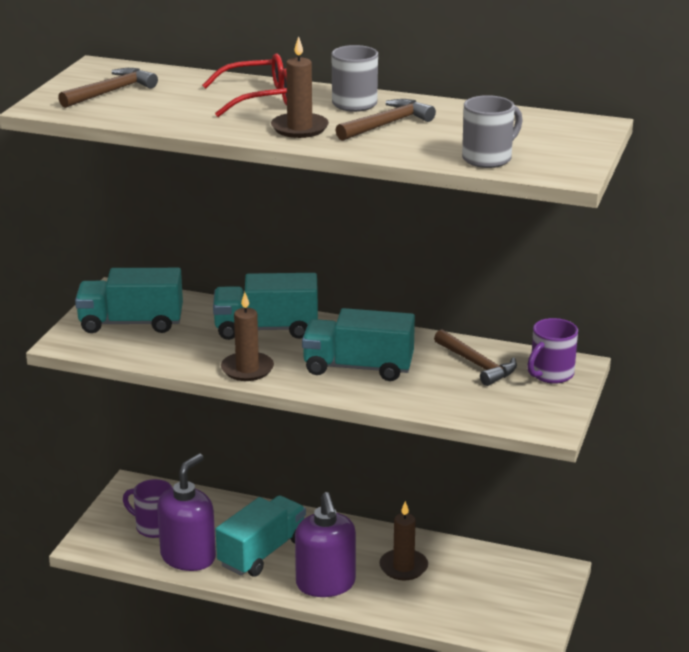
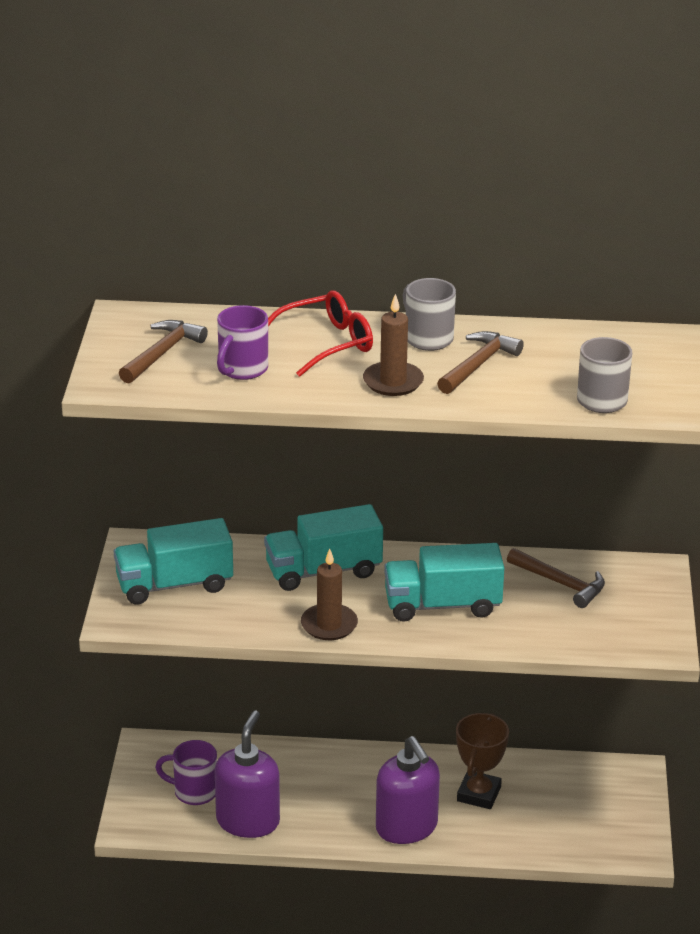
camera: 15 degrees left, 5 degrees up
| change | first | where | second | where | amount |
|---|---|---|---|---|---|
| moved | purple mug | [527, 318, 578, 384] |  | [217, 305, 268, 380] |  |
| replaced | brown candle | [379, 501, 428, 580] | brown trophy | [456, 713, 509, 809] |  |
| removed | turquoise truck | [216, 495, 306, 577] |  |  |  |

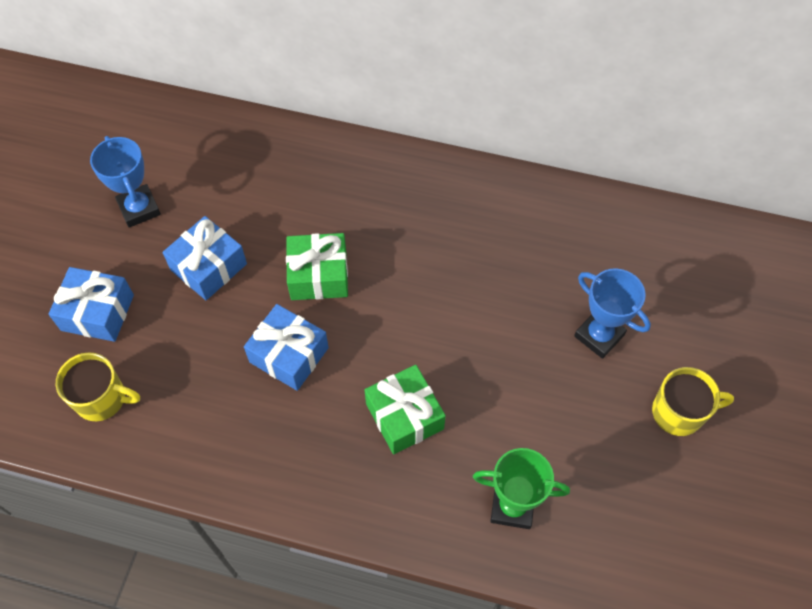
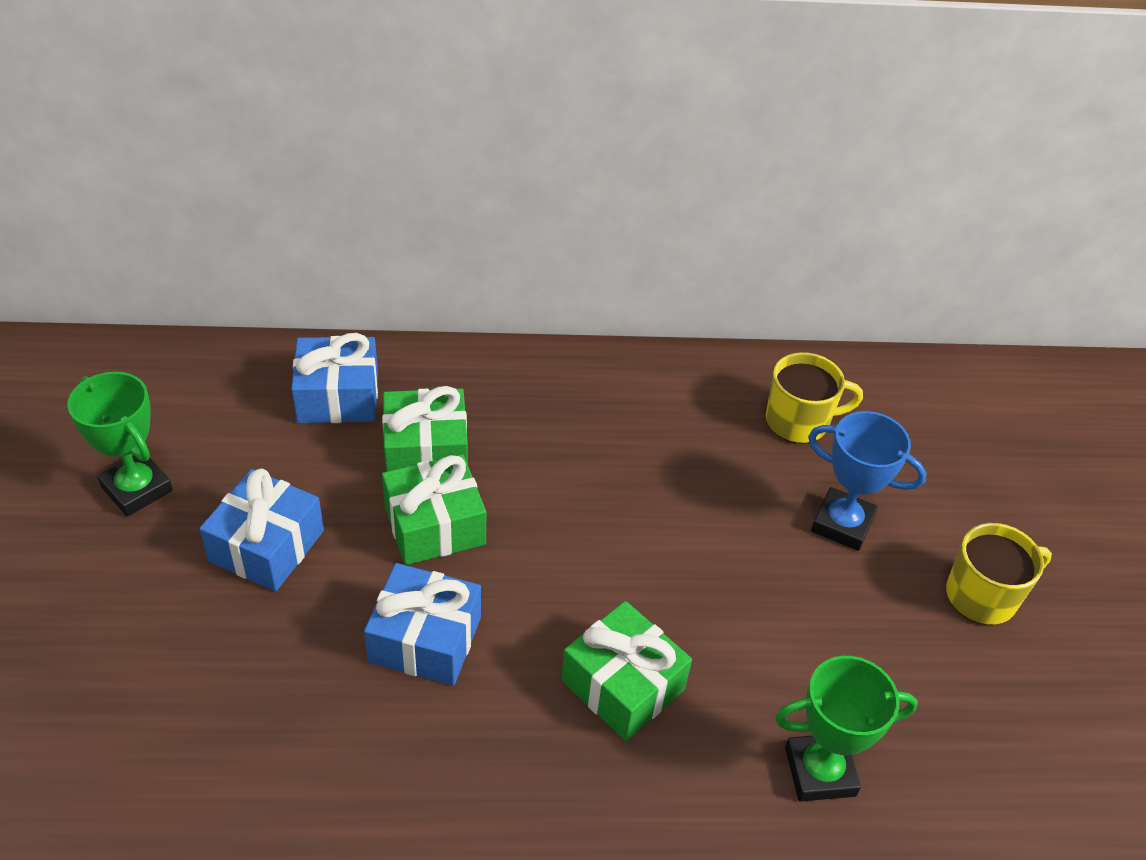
camera: 20 degrees left, 15 degrees down
| change | first | where | second | where | amount |
|---|---|---|---|---|---|
| recoloured | blue trophy | [90, 136, 161, 228] | green trophy | [67, 372, 173, 516] |  |
| moved | blue gift | [49, 267, 134, 342] |  | [291, 333, 378, 423] |  |
| added |  |  | green gift | [382, 386, 468, 472] |  |
| moved | yellow mug | [56, 352, 140, 421] |  | [766, 352, 863, 444] |  |

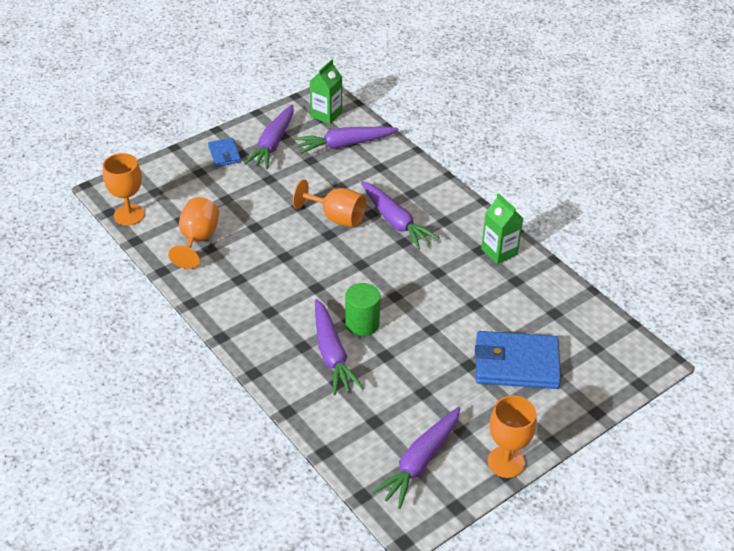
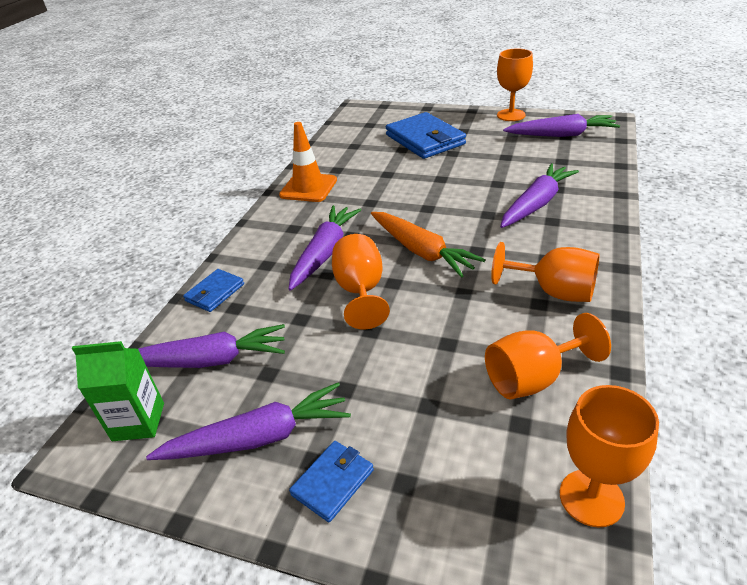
camera: 120 degrees left, 5 degrees down
| change | first | where | second | where | amount |
|---|---|---|---|---|---|
| turned | purple carrot | [294, 127, 399, 154] |  | [138, 324, 285, 368] | 45 degrees counterclockwise |
| added |  |  | blue wallet | [183, 269, 244, 312] |  |
| replaced | green carton | [481, 193, 524, 264] | orange traffic cone | [279, 122, 337, 202] |  |
| added |  |  | orange carrot | [371, 212, 485, 278] |  |
| added |  |  | orange goblet | [491, 242, 599, 302] |  |
| removed | green cylinder | [345, 283, 380, 336] |  |  |  |

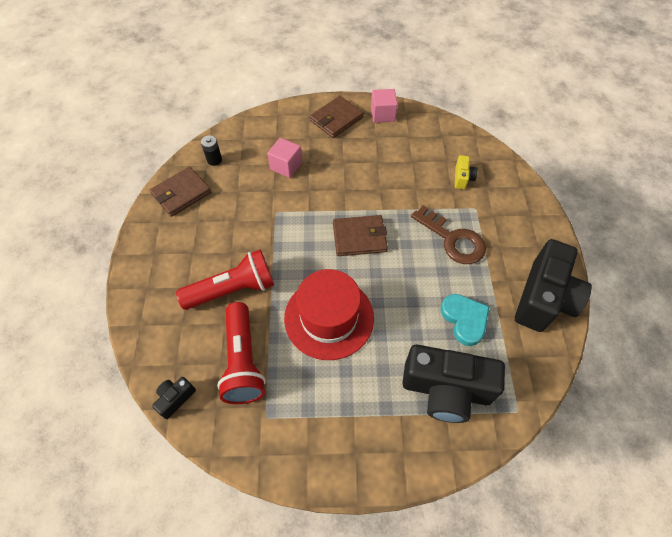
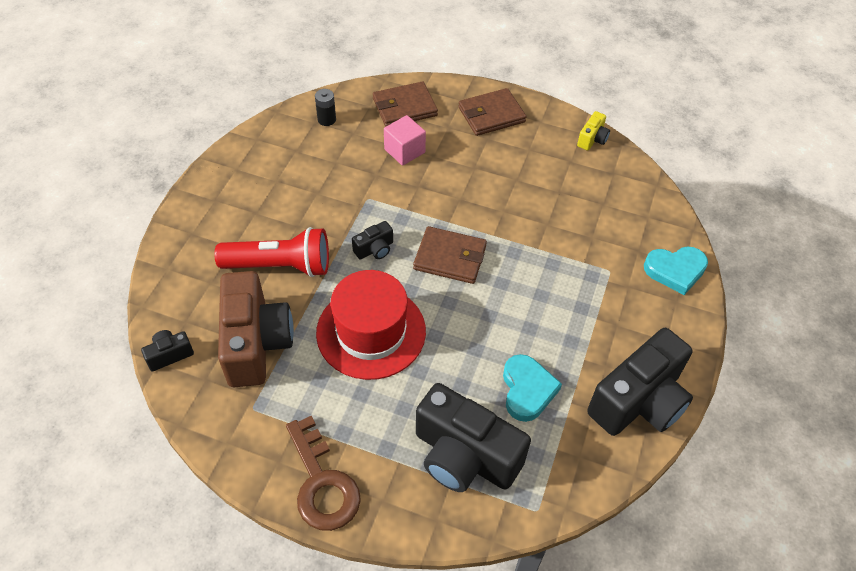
camera: 20 degrees right, 5 degrees down
| change | first | where | second | where | amount |
|---|---|---|---|---|---|
| replaced | red flashlight | [217, 302, 266, 404] | brown camera | [218, 271, 294, 387] |  |
| moved | brown key | [411, 205, 486, 264] |  | [286, 416, 361, 531] |  |
| added |  |  | black camera | [352, 221, 393, 259] |  |
| moved | brown wallet | [150, 167, 211, 217] |  | [373, 82, 438, 127] |  |
| moved | yellow camera | [455, 155, 478, 189] |  | [577, 111, 610, 150] |  |
| added |  |  | turquoise heart | [644, 246, 708, 295] |  |
| removed | pink cube | [371, 89, 398, 123] |  |  |  |

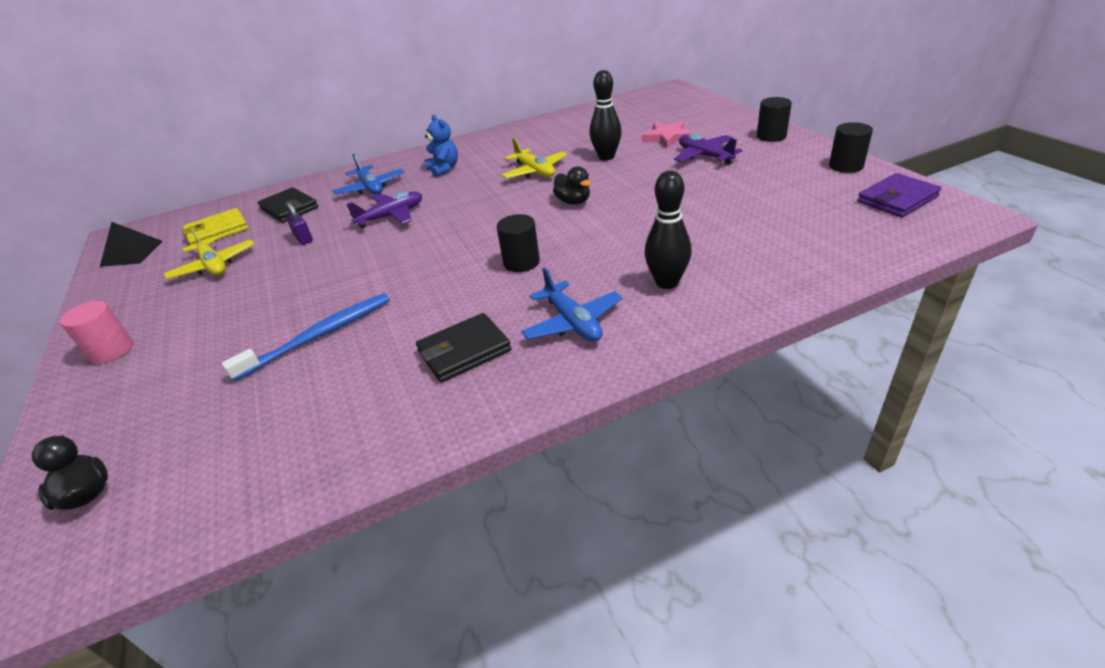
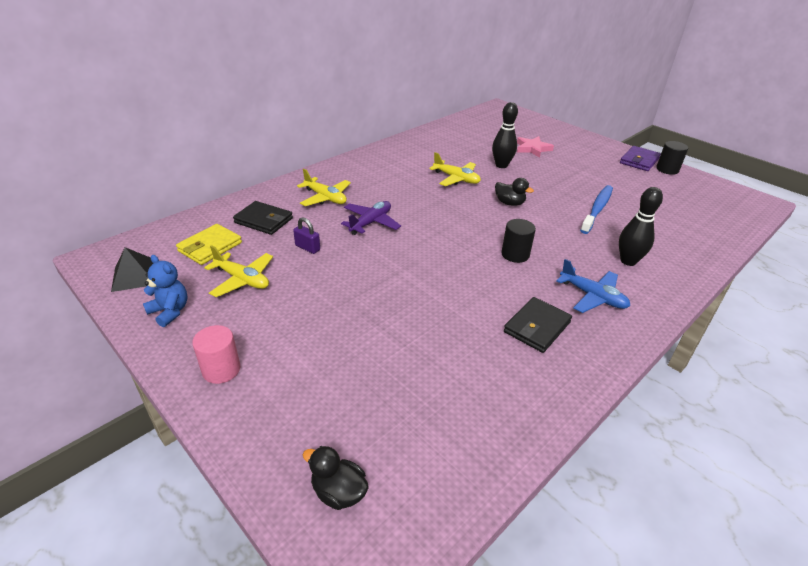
camera: 25 degrees left, 0 degrees up
| change | first | where | second | where | amount |
|---|---|---|---|---|---|
| moved | blue teddy bear | [424, 115, 458, 177] |  | [143, 255, 188, 327] |  |
| recoloured | blue plane | [333, 154, 405, 195] | yellow plane | [297, 169, 351, 206] |  |
| moved | blue toothbrush | [222, 293, 390, 381] |  | [580, 185, 613, 234] |  |
| moved | purple wallet | [857, 173, 941, 217] |  | [620, 146, 661, 171] |  |
| removed | purple plane | [674, 133, 743, 165] |  |  |  |
| removed | black cylinder | [757, 97, 792, 142] |  |  |  |

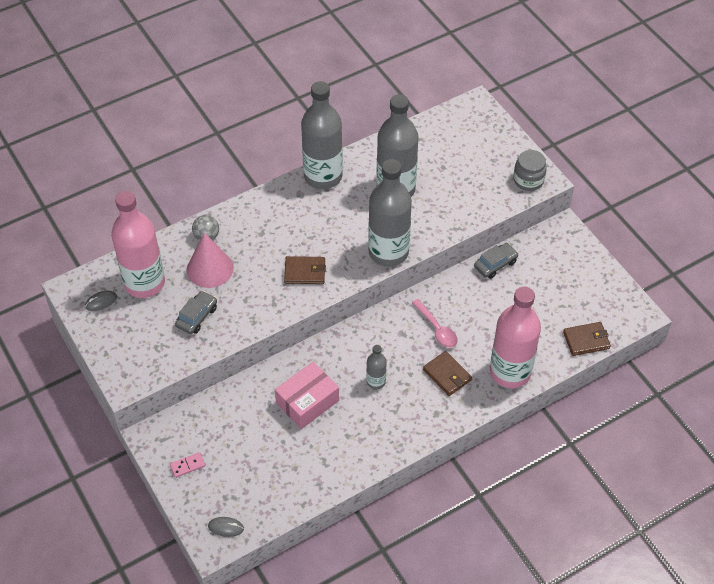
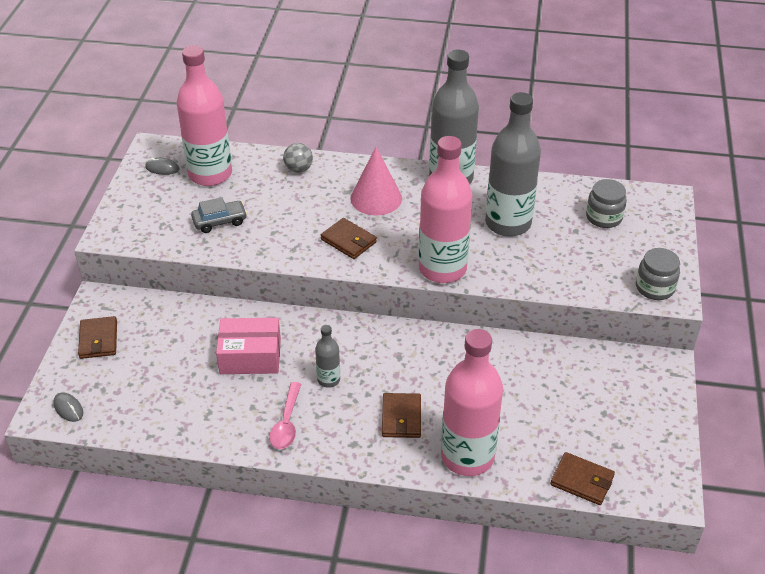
camera: 40 degrees right, 10 degrees down
| change | first | where | second | where | amount |
|---|---|---|---|---|---|
| replaced | pink domino | [170, 452, 205, 478] | brown wallet | [78, 316, 117, 359] |  |
| moved | pink spoon | [412, 299, 458, 348] |  | [269, 382, 301, 449] |  |
| moved | pink cone | [187, 233, 234, 288] |  | [350, 147, 402, 215] |  |
| recoloured | grey bottle | [368, 159, 412, 267] | pink bottle | [419, 136, 473, 283] |  |
| added |  |  | grey jar | [586, 179, 627, 228] |  |
| removed | grey car | [474, 243, 519, 279] |  |  |  |

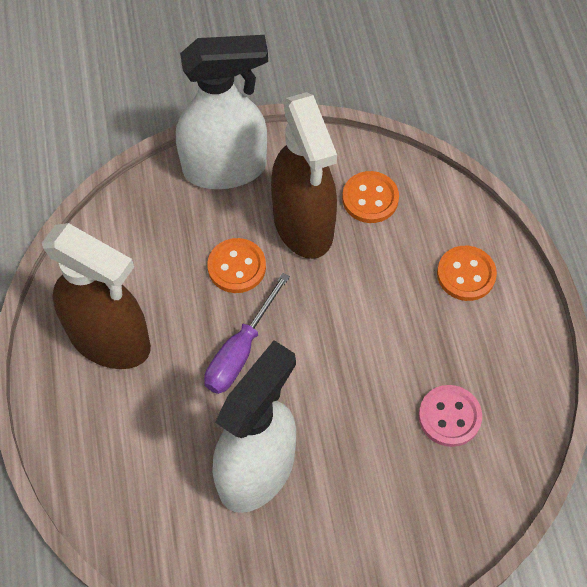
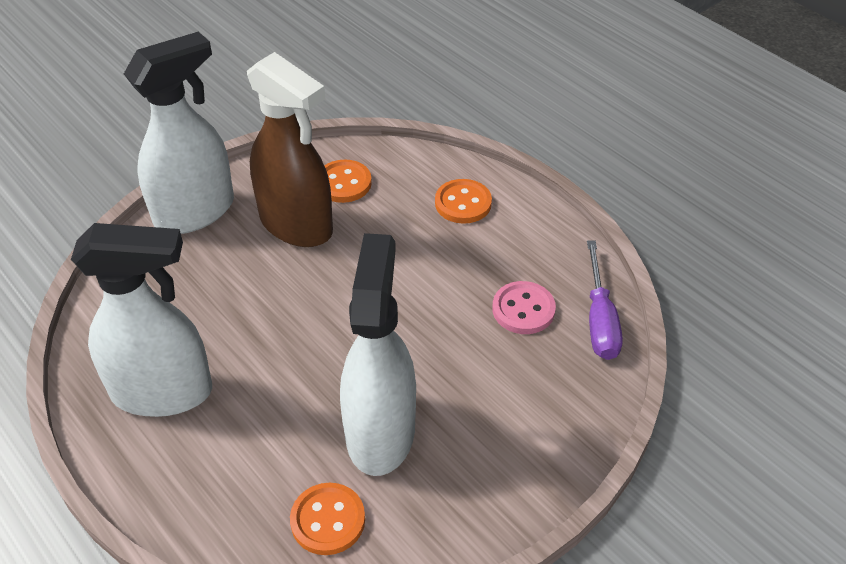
camera: 30 degrees left, 15 degrees down
| change | first | where | second | where | amount |
|---|---|---|---|---|---|
| recoloured | brown spray bottle | [42, 223, 151, 369] | white spray bottle | [71, 223, 212, 417] |  |
| moved | orange button | [207, 238, 266, 293] |  | [290, 483, 365, 555] |  |
| moved | purple screwdriver | [204, 273, 290, 394] |  | [587, 240, 623, 360] |  |

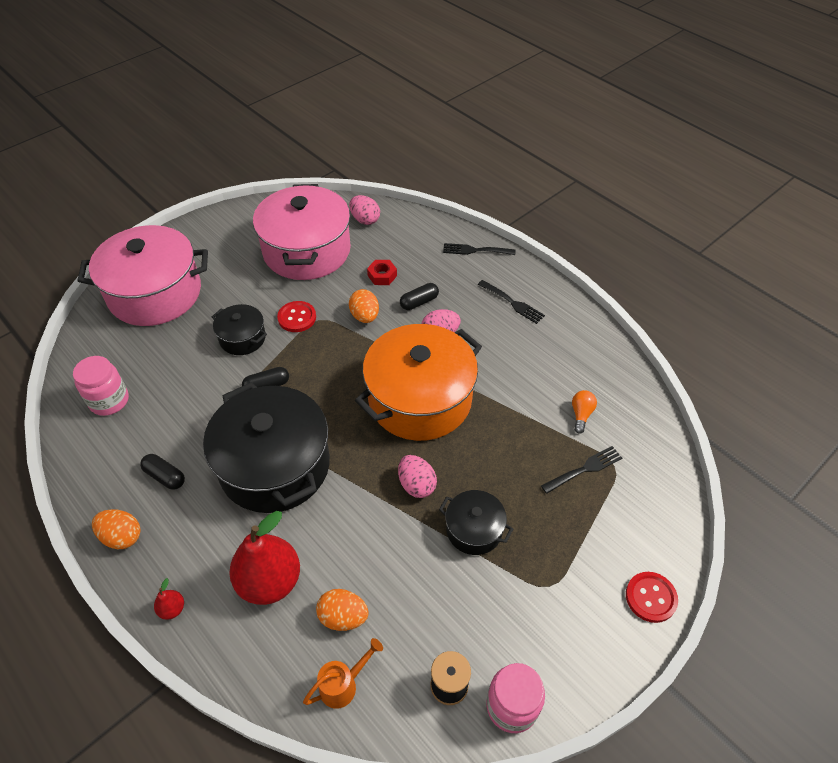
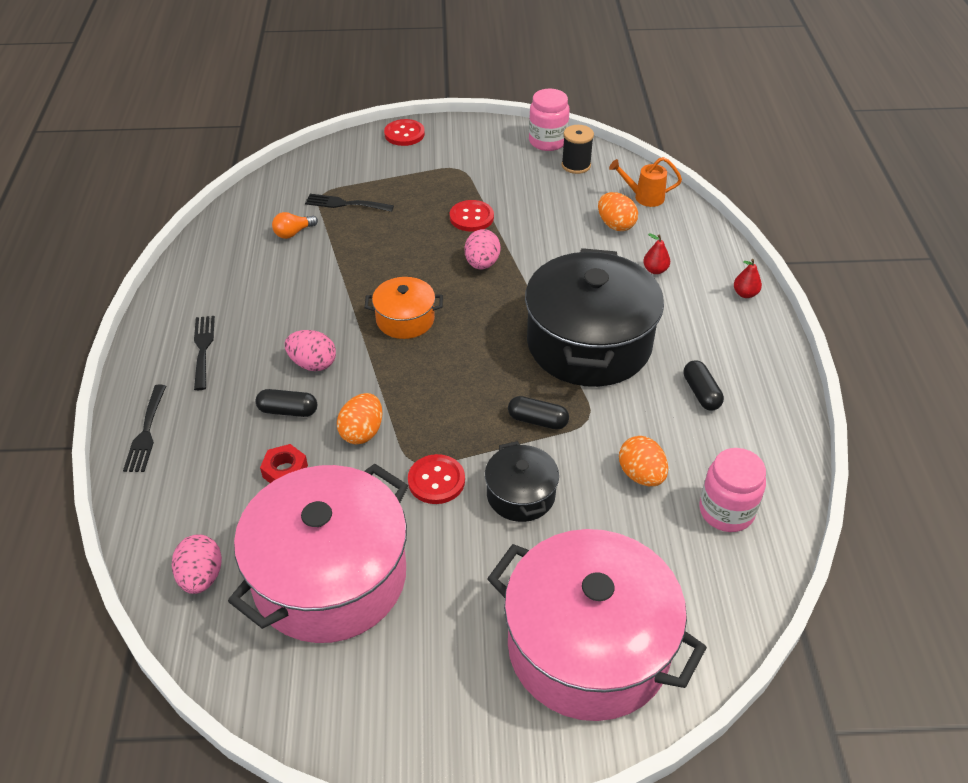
camera: 140 degrees left, 5 degrees down
| change | first | where | second | where | amount |
|---|---|---|---|---|---|
| turned | black fork | [443, 243, 516, 255] |  | [123, 385, 166, 472] | 45 degrees clockwise |
| resized | orange pot | [355, 324, 482, 441] |  | [364, 277, 443, 339] | x0.48 |
| replaced | black pot | [439, 490, 513, 555] | red button | [450, 200, 494, 232] |  |
| moved | orange egg | [92, 509, 140, 549] |  | [619, 436, 668, 486] |  |
| resized | red pear | [229, 511, 300, 605] |  | [643, 233, 670, 274] | x0.42 |

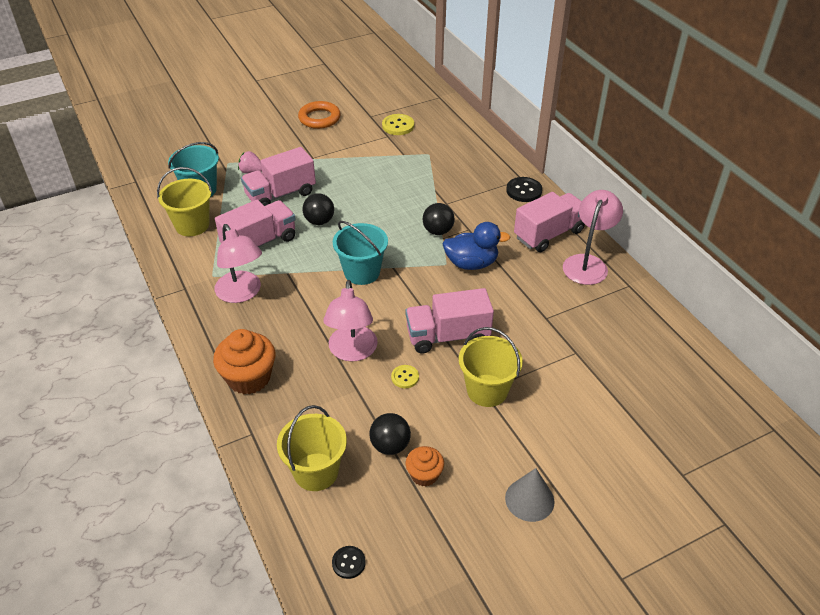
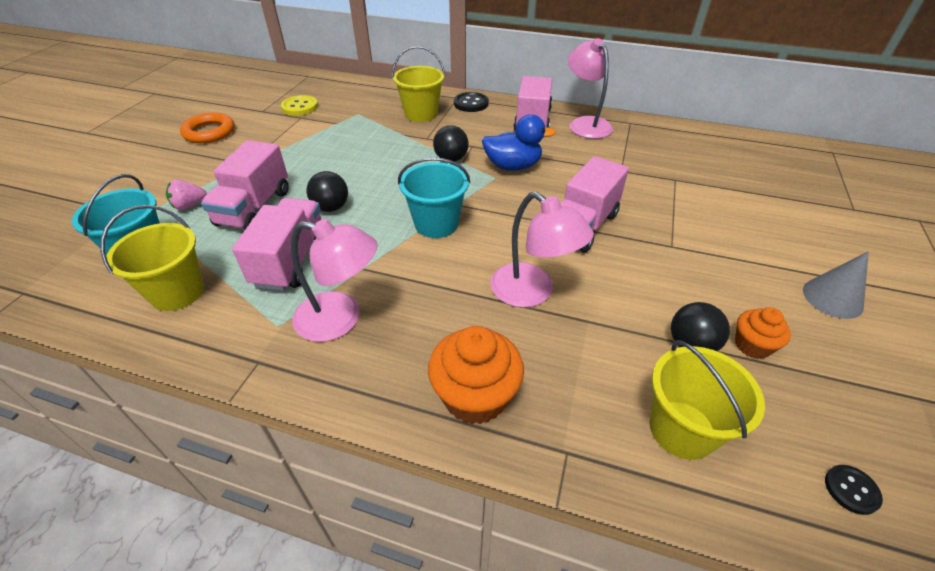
camera: 45 degrees left, 0 degrees up
| change | first | where | second | where | amount |
|---|---|---|---|---|---|
| moved | yellow bucket | [459, 327, 523, 407] |  | [392, 46, 445, 122] |  |
| turned | blue duck | [443, 222, 510, 270] |  | [482, 114, 556, 171] | 45 degrees clockwise |
| removed | yellow button | [391, 365, 419, 388] |  |  |  |

